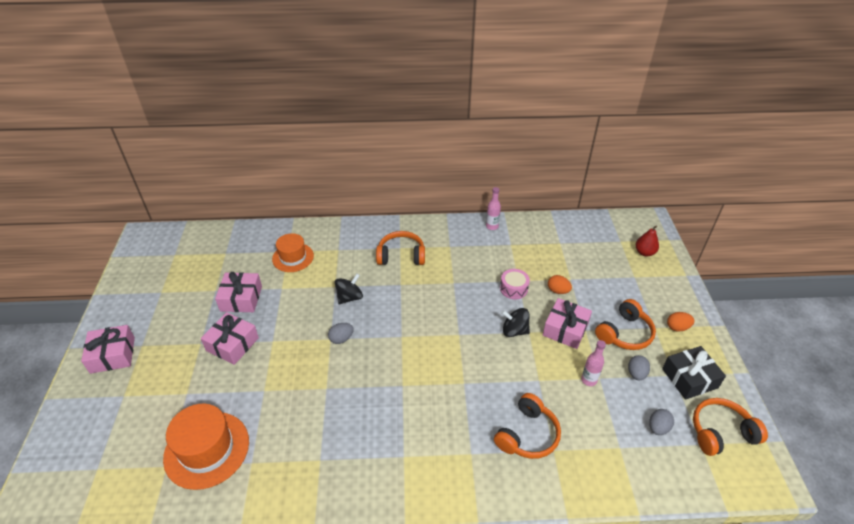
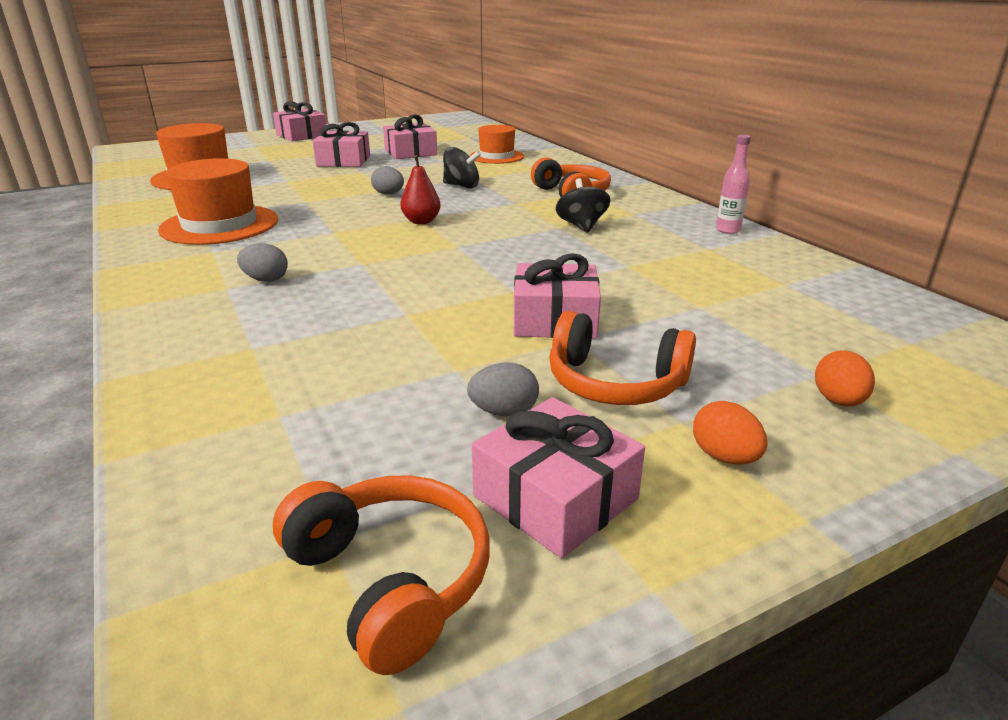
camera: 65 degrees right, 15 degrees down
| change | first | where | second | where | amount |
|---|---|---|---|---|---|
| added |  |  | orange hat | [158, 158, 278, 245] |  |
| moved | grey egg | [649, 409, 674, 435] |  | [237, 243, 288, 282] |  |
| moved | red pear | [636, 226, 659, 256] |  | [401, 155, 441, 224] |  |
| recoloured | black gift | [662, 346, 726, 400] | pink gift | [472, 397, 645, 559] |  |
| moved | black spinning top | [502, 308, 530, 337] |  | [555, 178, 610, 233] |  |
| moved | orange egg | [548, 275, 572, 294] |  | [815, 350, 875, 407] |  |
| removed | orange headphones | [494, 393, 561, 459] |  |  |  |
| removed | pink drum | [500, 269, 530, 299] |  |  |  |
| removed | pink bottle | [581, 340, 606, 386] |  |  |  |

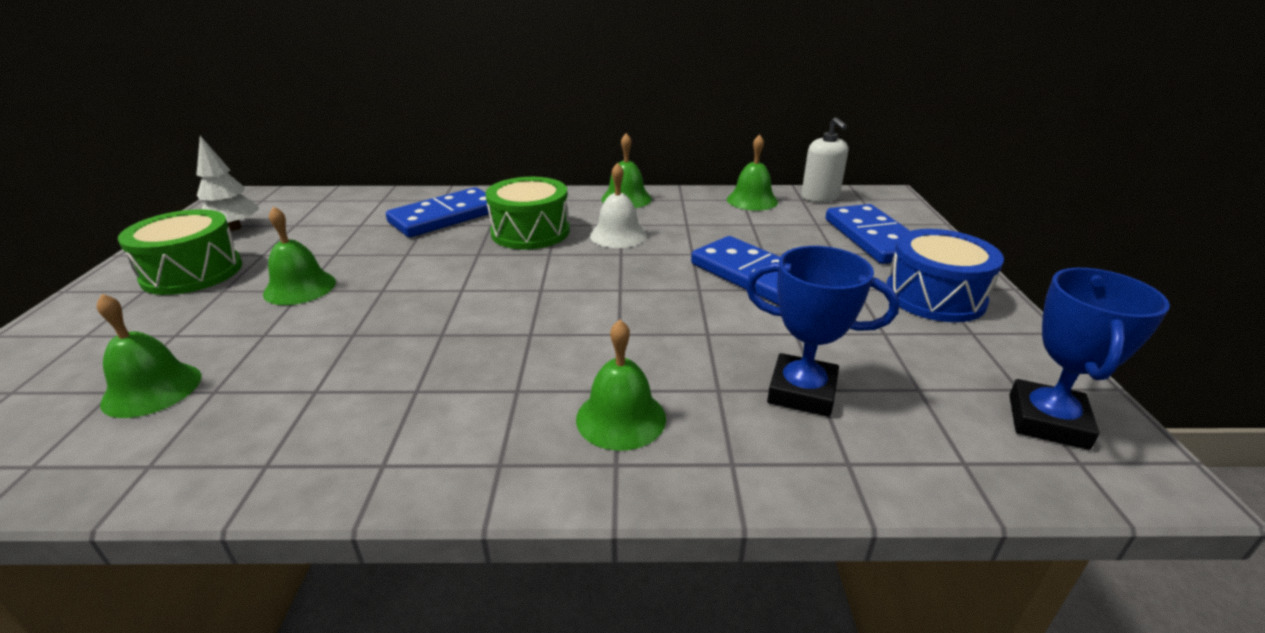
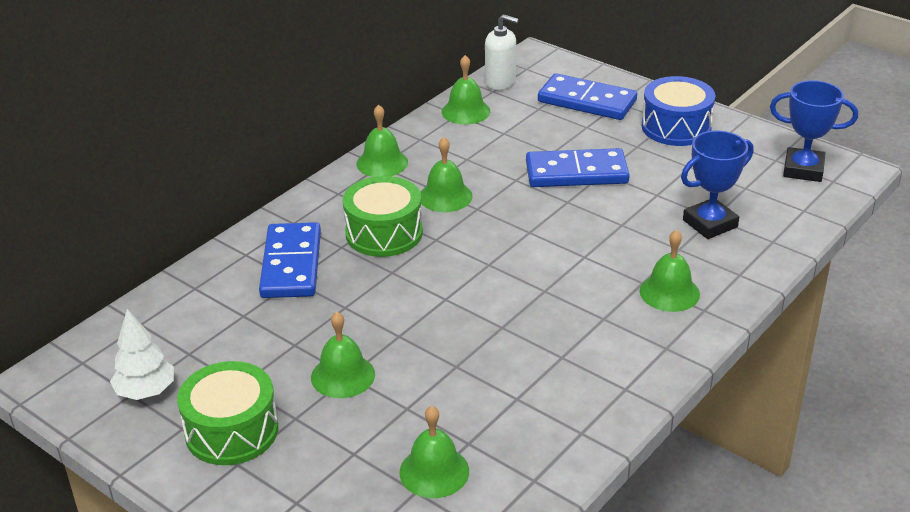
camera: 50 degrees left, 5 degrees up
| change | first | where | second | where | amount |
|---|---|---|---|---|---|
| recoloured | white bell | [590, 163, 647, 248] | green bell | [420, 137, 473, 212] |  |
| turned | blue trophy | [1009, 268, 1170, 450] |  | [770, 80, 858, 182] | 45 degrees counterclockwise |

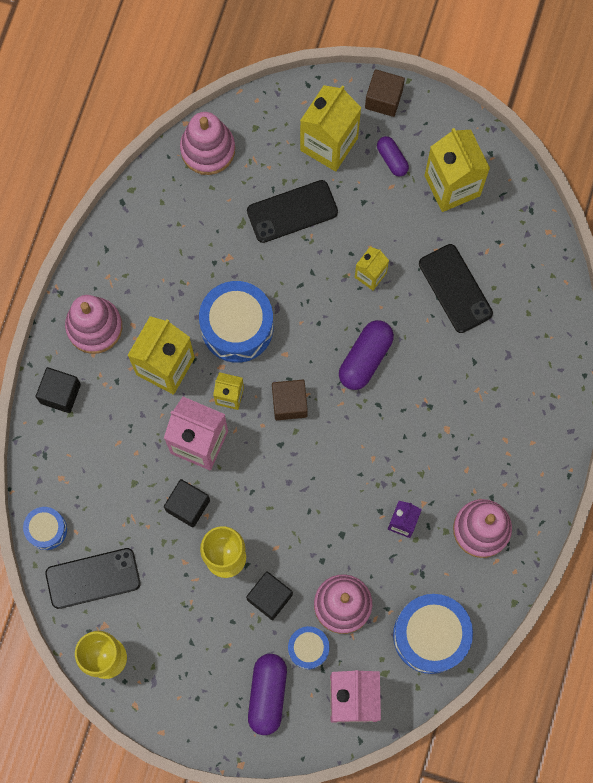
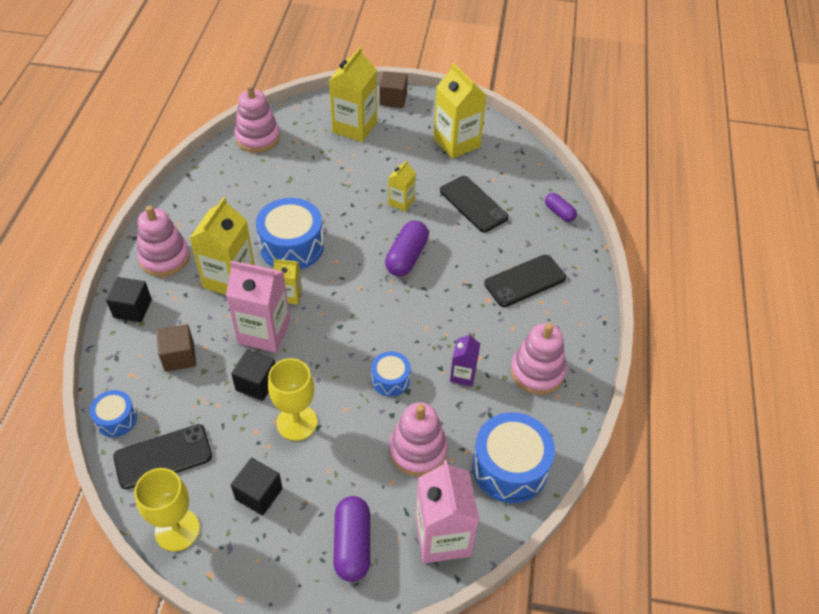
camera: 10 degrees left, 25 degrees down
| change | first | where | second | where | amount |
|---|---|---|---|---|---|
| moved | brown cube | [272, 380, 308, 420] |  | [156, 324, 196, 372] |  |
| moved | black cube | [246, 571, 293, 620] |  | [231, 458, 283, 515] |  |
| moved | blue drum | [288, 626, 329, 669] |  | [371, 351, 411, 397] |  |
| moved | black phone | [247, 180, 338, 243] |  | [484, 255, 566, 307] |  |
| moved | purple capsule | [377, 136, 409, 177] |  | [545, 193, 577, 222] |  |

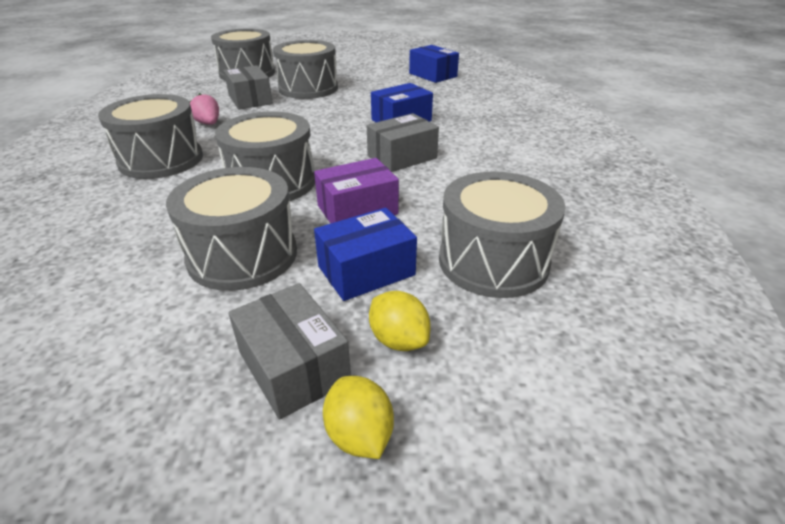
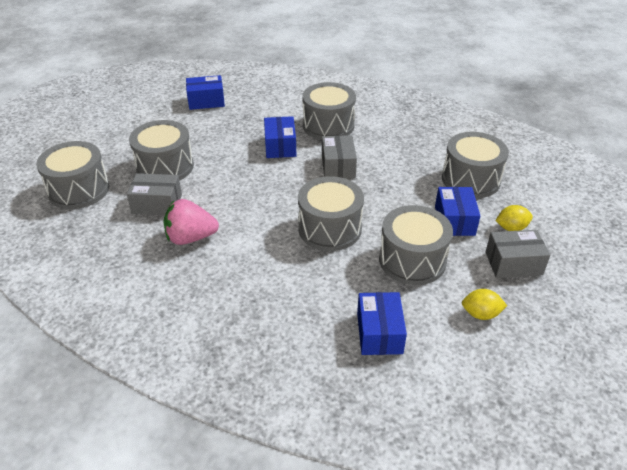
camera: 60 degrees left, 5 degrees up
| change | first | where | second | where | amount |
|---|---|---|---|---|---|
| resized | pink strawberry | [189, 93, 219, 125] |  | [164, 199, 219, 245] | x1.67 |
| moved | grey drum | [98, 94, 203, 179] |  | [302, 82, 356, 140] |  |
| added |  |  | blue box | [357, 292, 407, 355] |  |
| moved | yellow lemon | [323, 376, 394, 459] |  | [462, 289, 507, 320] |  |
| removed | purple box | [314, 158, 399, 223] |  |  |  |

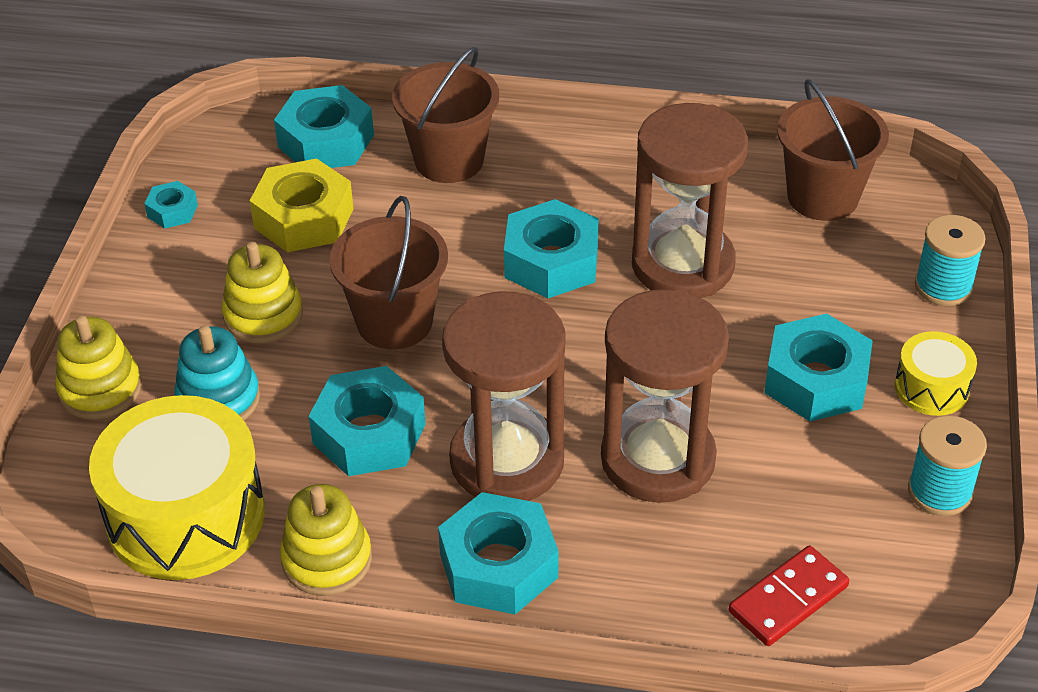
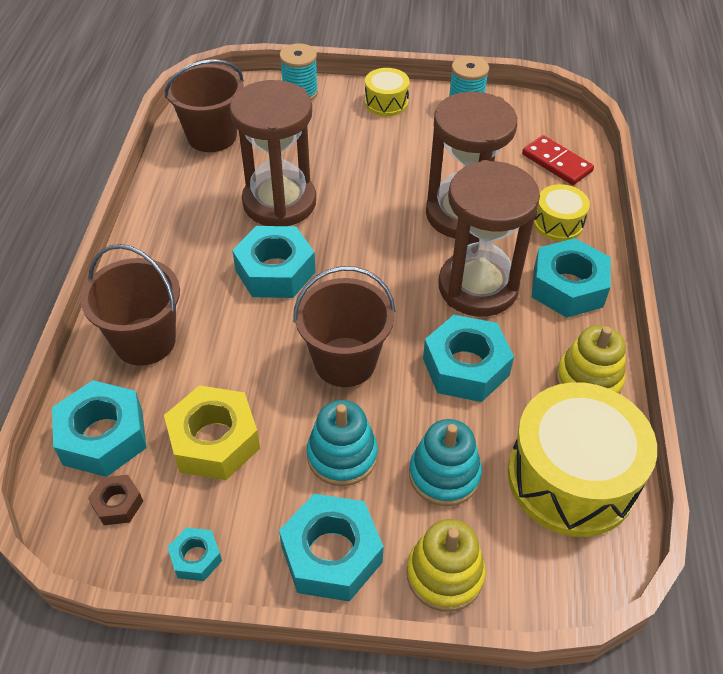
camera: 95 degrees left, 5 degrees up
| change | first | where | second | where | amount |
|---|---|---|---|---|---|
| added |  |  | brown nut | [88, 475, 143, 525] |  |
| moved | turquoise nut | [764, 314, 873, 421] |  | [279, 494, 384, 602] |  |
| recoloured | yellow stacking toy | [222, 242, 303, 343] | turquoise stacking toy | [307, 400, 378, 486] |  |
| added |  |  | yellow drum | [533, 184, 590, 241] |  |

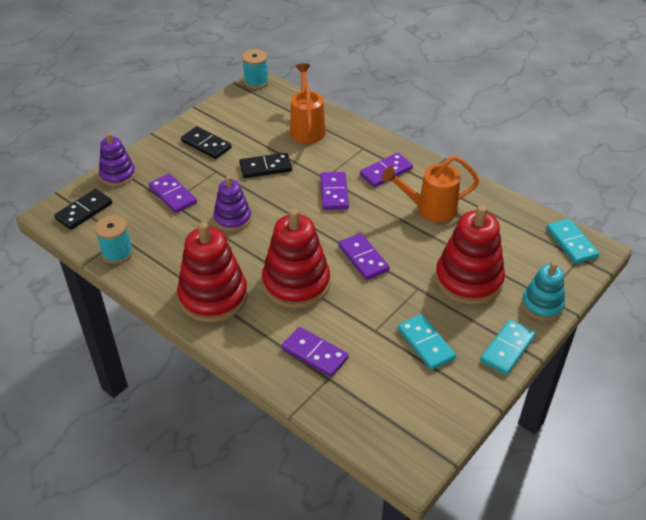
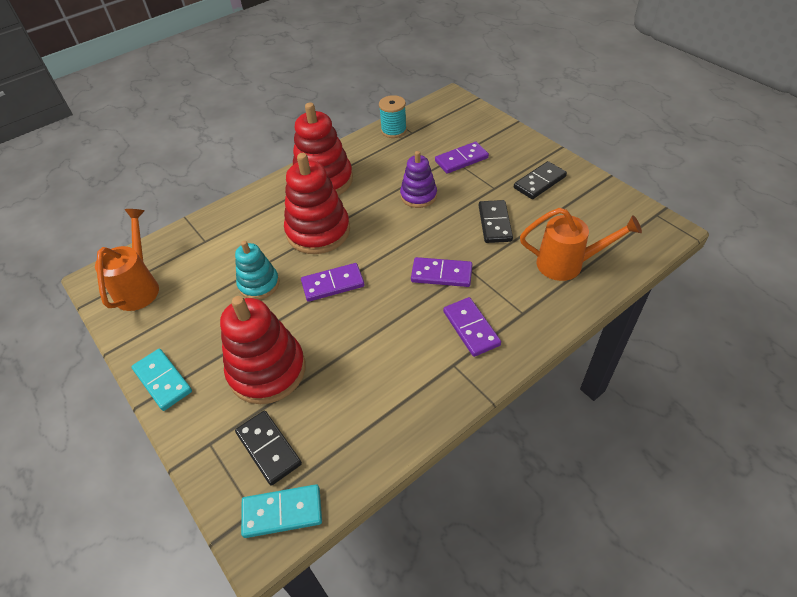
camera: 105 degrees right, 5 degrees up
| change | first | where | second | where | amount |
|---|---|---|---|---|---|
| moved | orange watering can | [382, 156, 479, 222] |  | [95, 209, 159, 311] |  |
| moved | turquoise stacking toy | [522, 262, 565, 321] |  | [235, 241, 279, 300] |  |
| moved | black domino | [54, 189, 112, 230] |  | [235, 411, 302, 486] |  |
| removed | purple stacking toy | [99, 133, 136, 186] |  |  |  |
| removed | turquoise spool | [242, 49, 269, 89] |  |  |  |
| removed | purple domino | [282, 327, 348, 377] |  |  |  |
| removed | turquoise domino | [398, 314, 456, 370] |  |  |  |

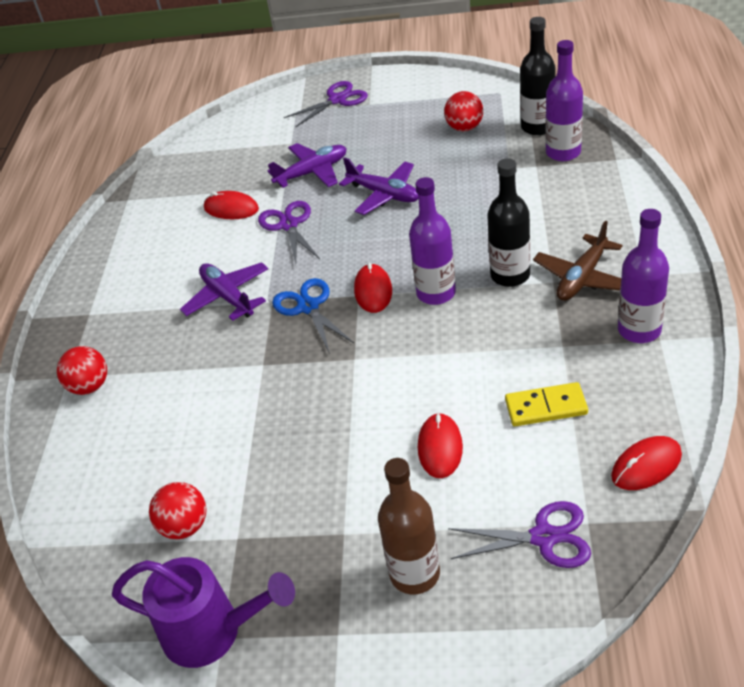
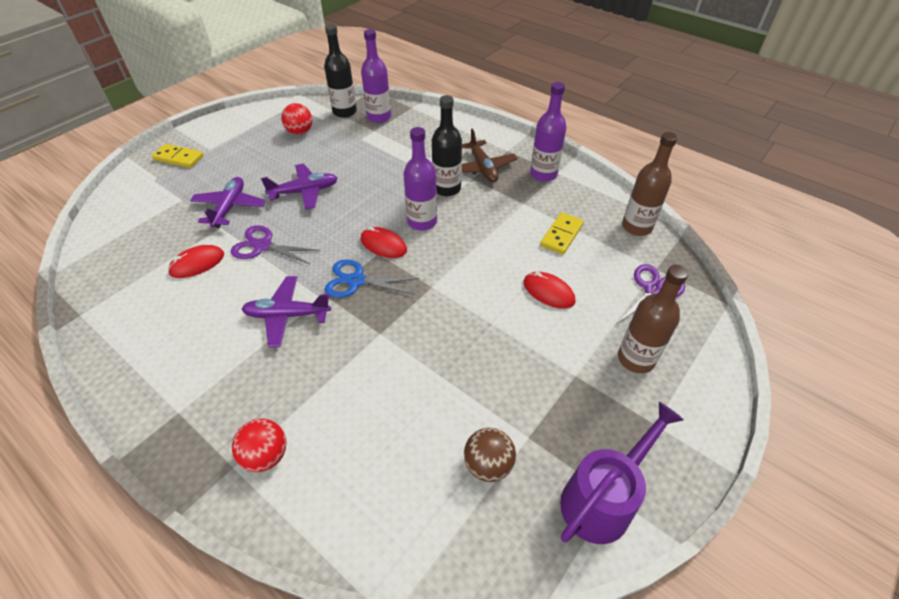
camera: 60 degrees left, 5 degrees up
| change | first | where | second | where | amount |
|---|---|---|---|---|---|
| replaced | purple scissors | [284, 81, 368, 128] | yellow domino | [152, 144, 204, 168] |  |
| recoloured | red ball | [149, 482, 207, 539] | brown ball | [464, 428, 516, 482] |  |
| replaced | red mouse | [611, 436, 682, 490] | brown bottle | [622, 132, 678, 236] |  |

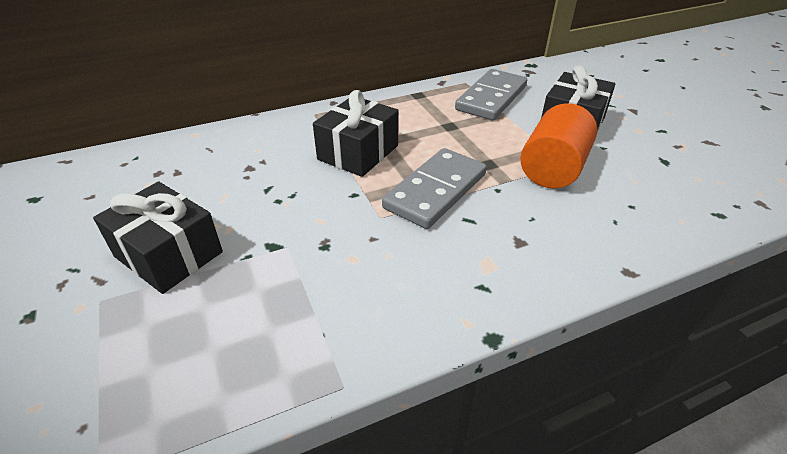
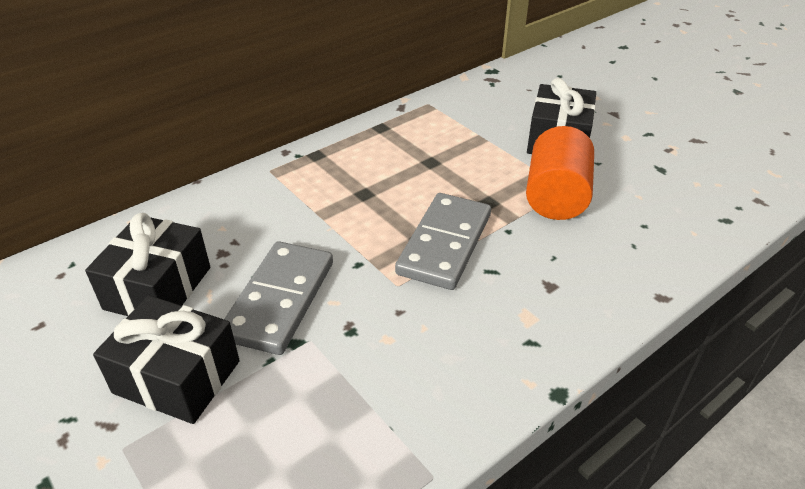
camera: 15 degrees left, 0 degrees up
| change | first | where | second | where | amount |
|---|---|---|---|---|---|
| moved | black gift | [313, 90, 399, 177] |  | [85, 213, 210, 316] |  |
| moved | grey domino | [455, 69, 527, 120] |  | [224, 241, 333, 355] |  |

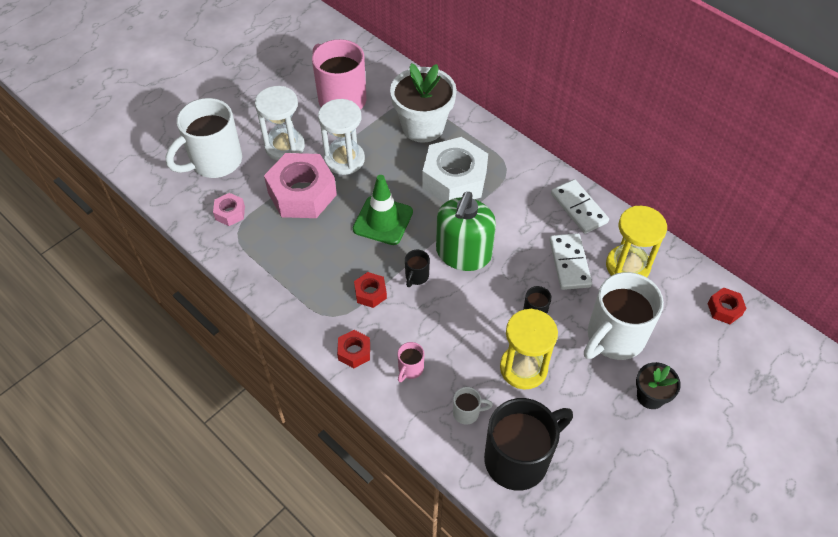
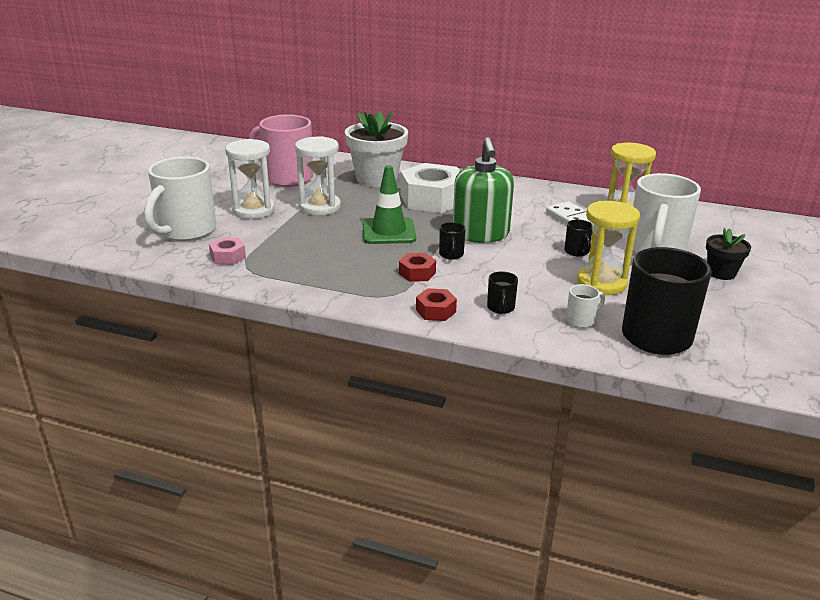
camera: 25 degrees left, 25 degrees down
| change | first | where | second | where | amount |
|---|---|---|---|---|---|
| recoloured | pink mug | [397, 342, 424, 382] | black mug | [487, 271, 518, 314] |  |
| removed | pink nut | [264, 153, 337, 218] |  |  |  |
| removed | white domino | [551, 179, 609, 234] |  |  |  |
| removed | red nut | [707, 287, 747, 324] |  |  |  |

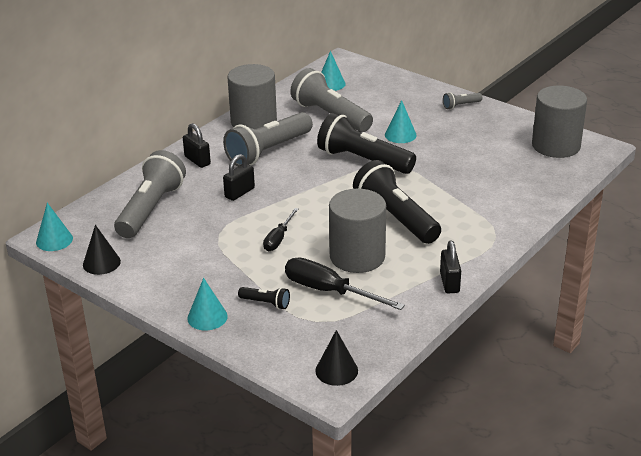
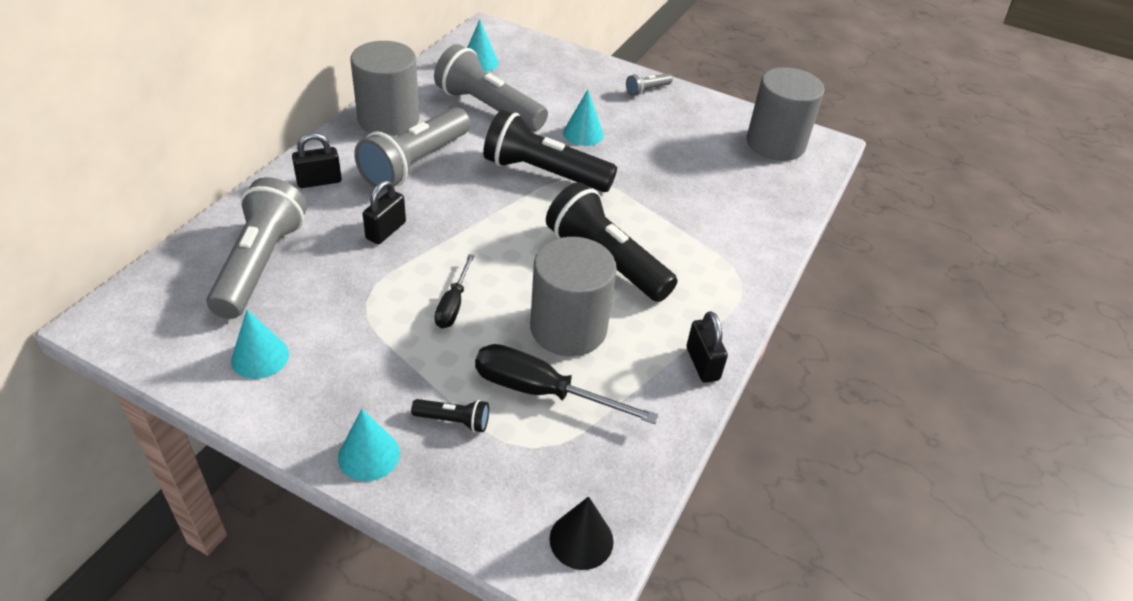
camera: 15 degrees left, 10 degrees up
| change | first | where | second | where | amount |
|---|---|---|---|---|---|
| moved | turquoise cone | [36, 203, 73, 251] |  | [231, 309, 289, 379] |  |
| turned | black padlock | [183, 123, 211, 168] |  | [292, 133, 342, 188] | 60 degrees counterclockwise |
| removed | black cone | [83, 225, 121, 275] |  |  |  |

